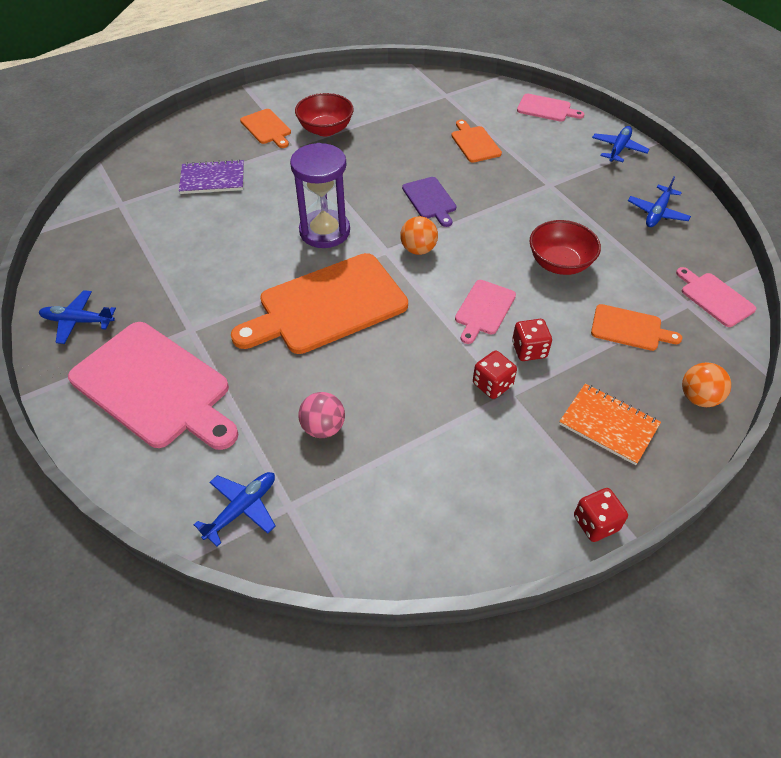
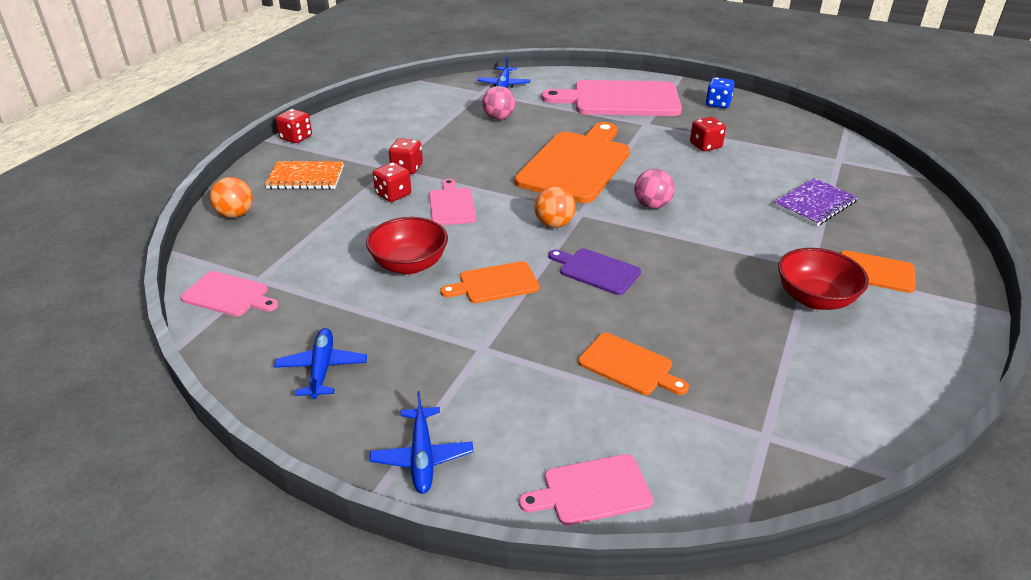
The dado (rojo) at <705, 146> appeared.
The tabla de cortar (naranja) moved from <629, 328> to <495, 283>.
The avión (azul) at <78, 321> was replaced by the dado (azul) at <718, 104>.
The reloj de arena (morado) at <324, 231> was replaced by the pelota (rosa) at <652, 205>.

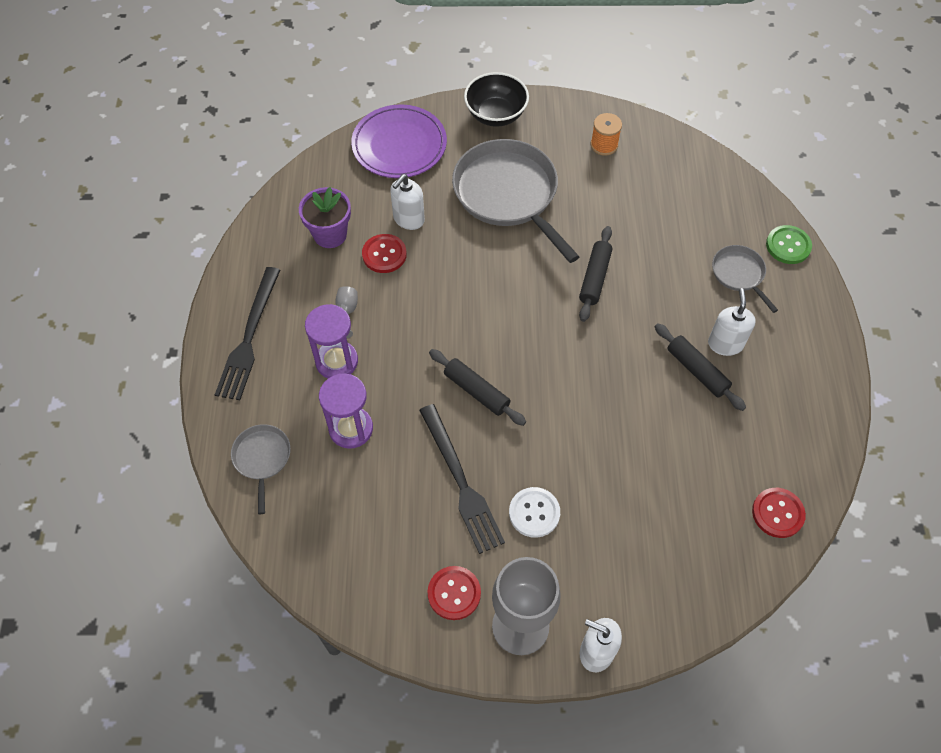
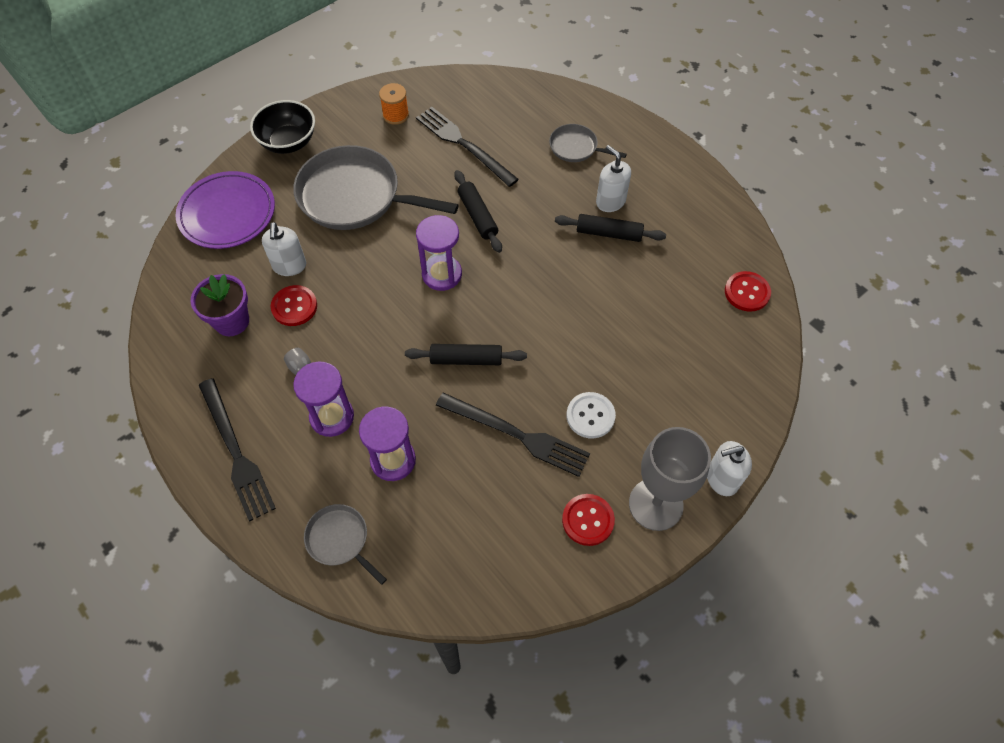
The botón (verde) at <788, 246> disappeared.
The tenedor (negro) at <463, 144> appeared.
The reloj de arena (morado) at <442, 274> appeared.

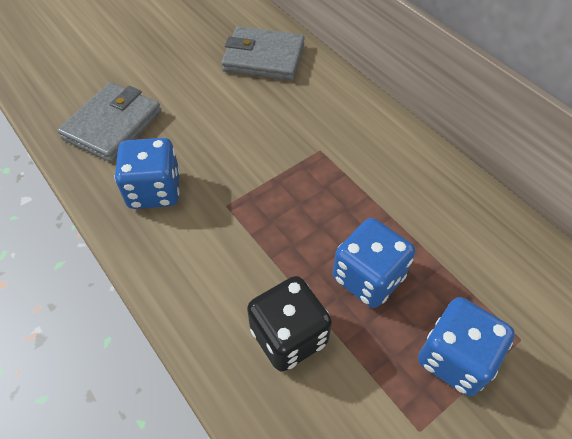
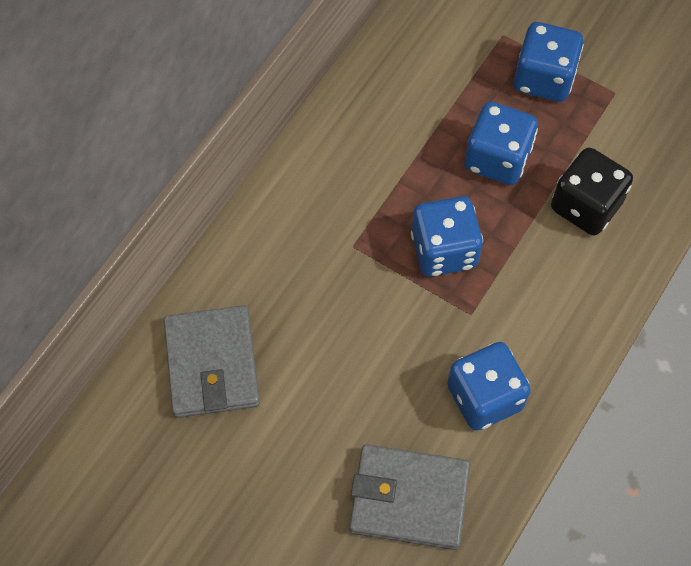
The dado (azul) at <444, 250> appeared.

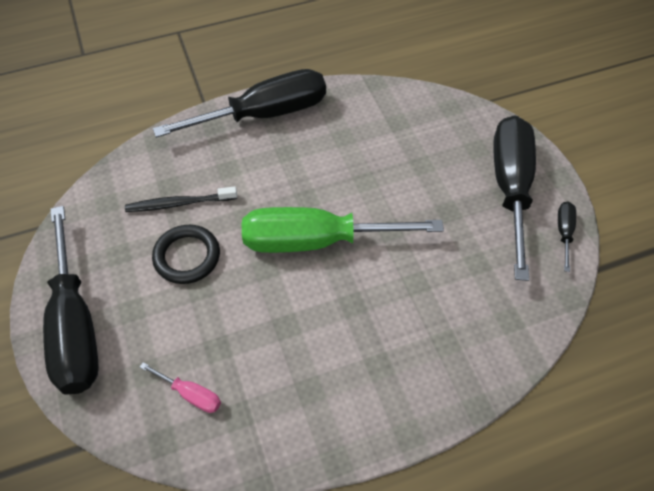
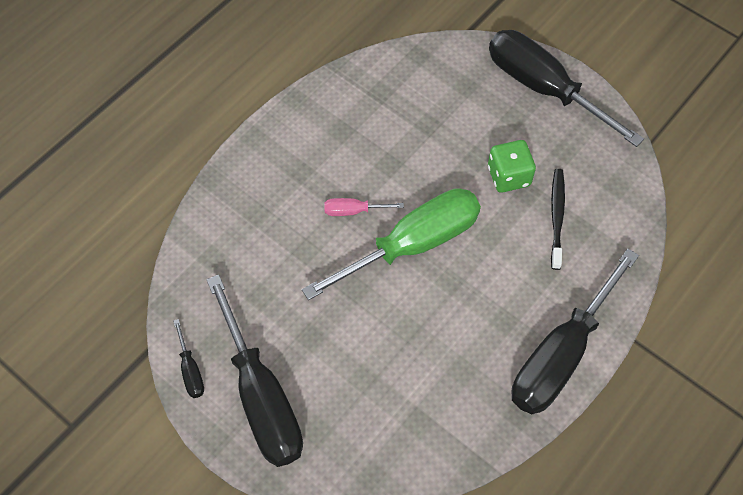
The destornillador (rosa) moved from <190, 394> to <353, 211>.
The anillo (negro) at <187, 256> was replaced by the dado (verde) at <509, 176>.
The cepillo de dientes (negro) at <178, 203> turned 45 degrees counterclockwise.

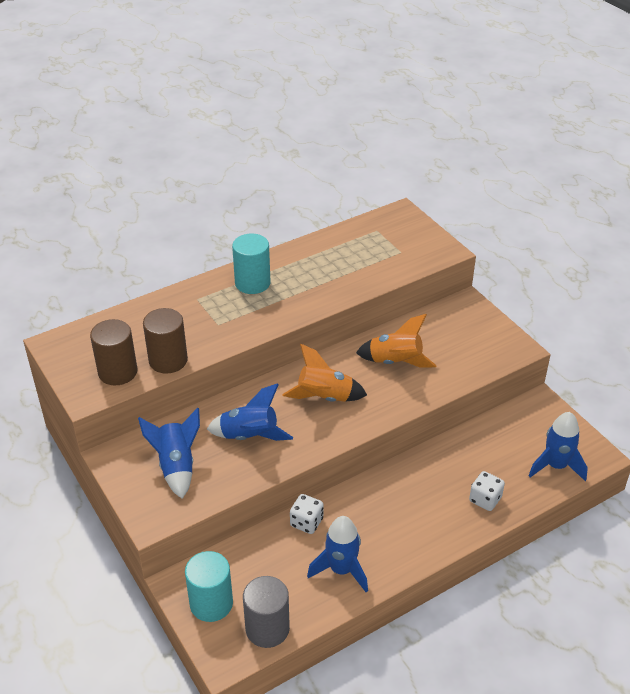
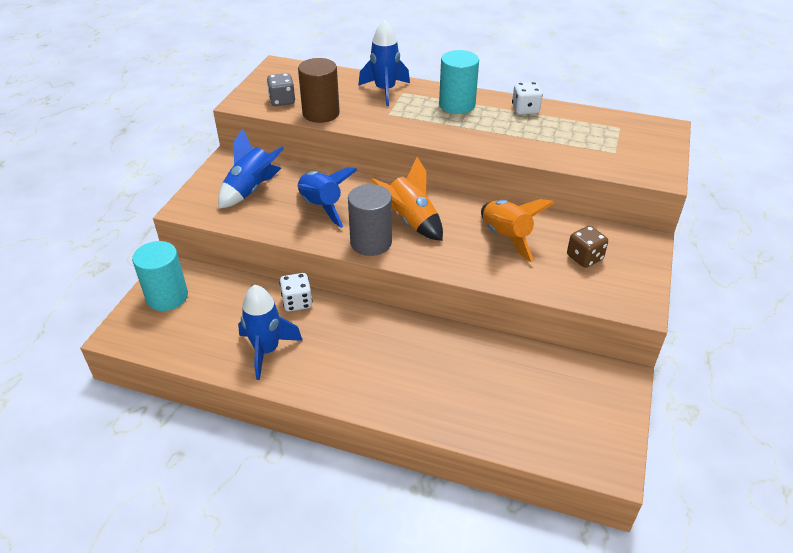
The dado (marrón) at <584, 258> appeared.
The cilindro (gris) moved from <267, 628> to <371, 242>.
The dado (blanco) moved from <485, 499> to <525, 109>.
The cohete (azul) moved from <556, 466> to <385, 91>.
The cilindro (marrón) at <117, 372> was replaced by the dado (gris) at <282, 101>.

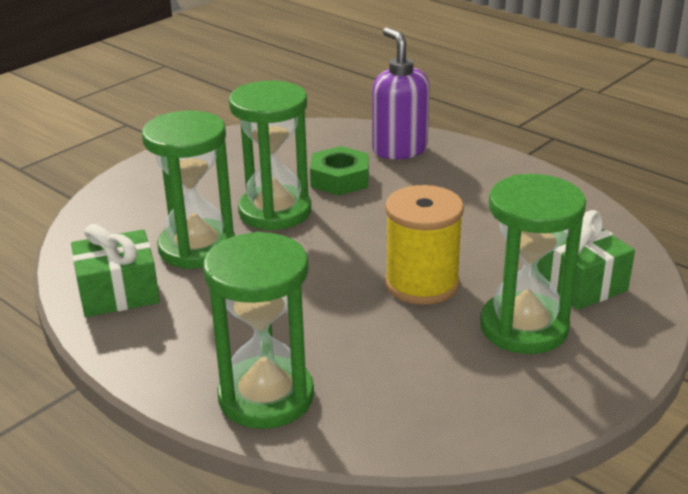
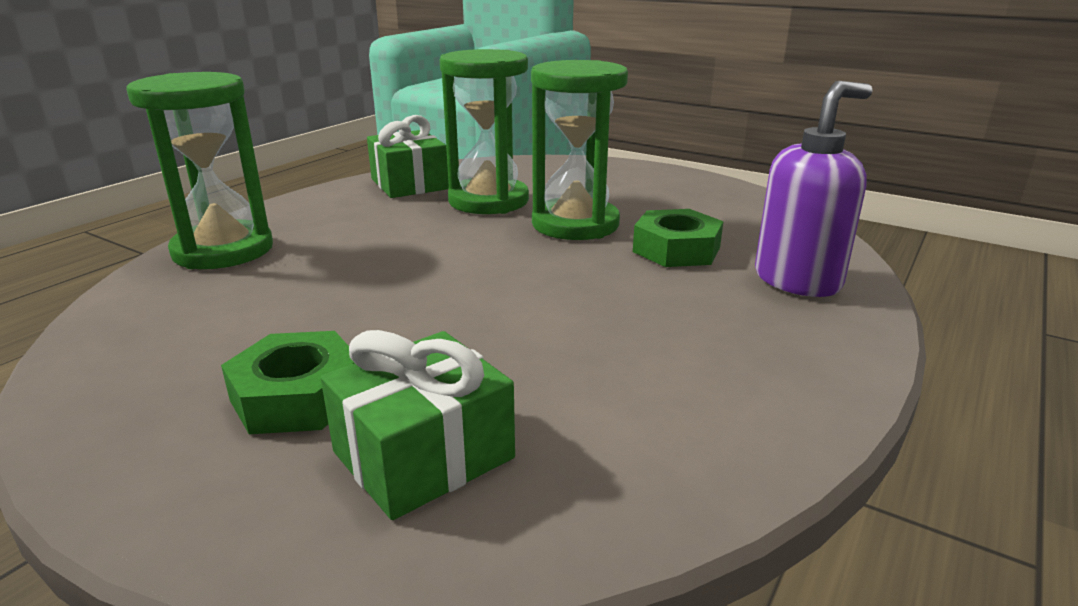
The carrete (amarillo) at <422, 283> disappeared.
The reloj de arena (verde) at <524, 327> was replaced by the tuerca (verde) at <297, 396>.

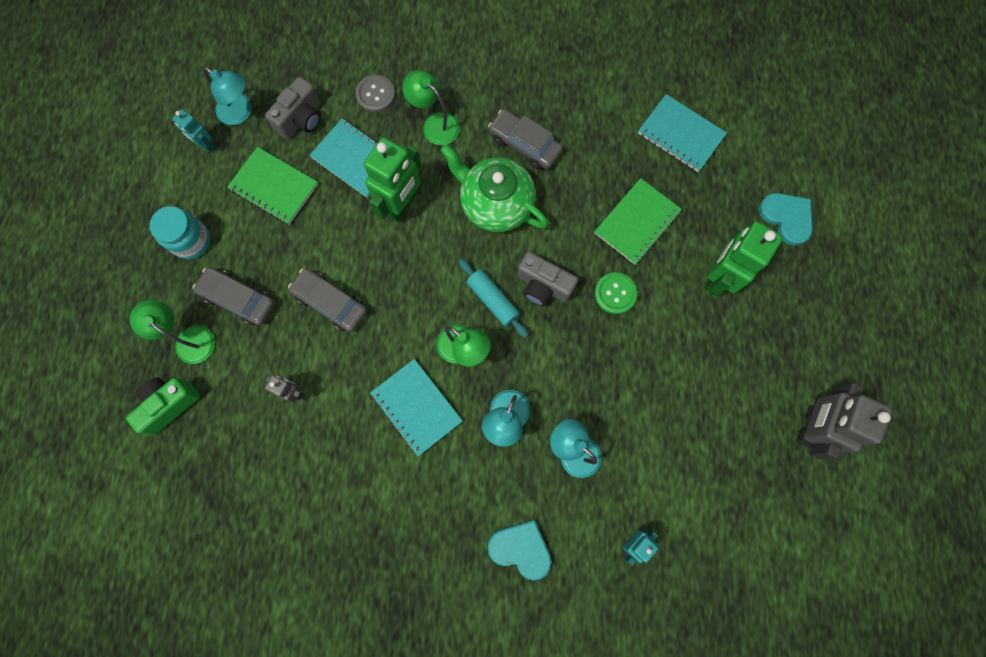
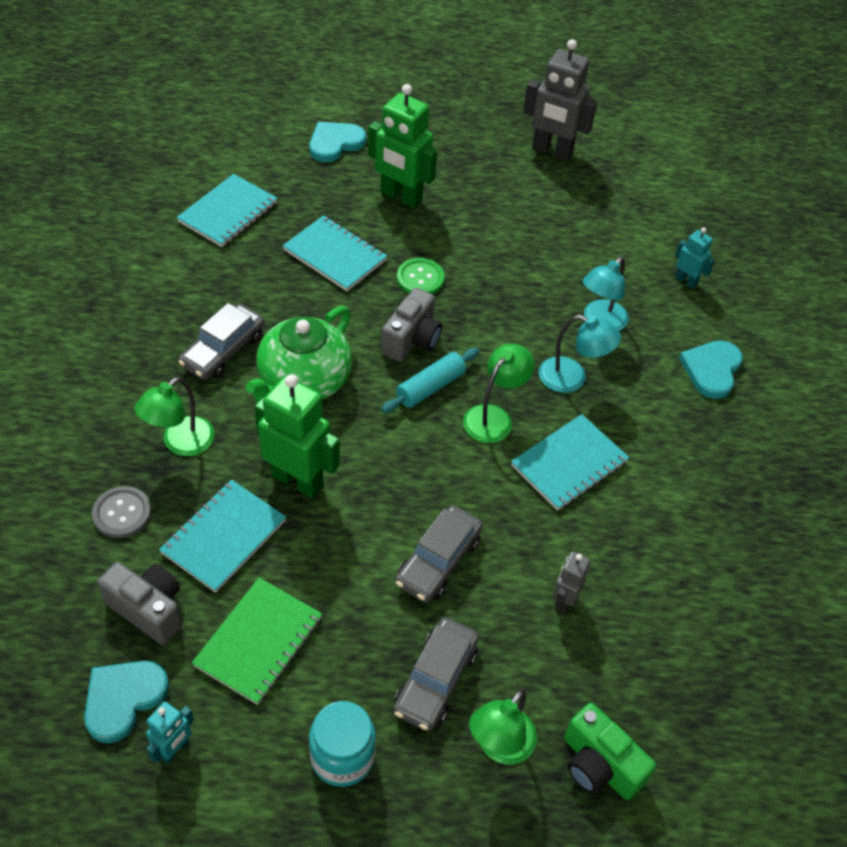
The lámpara (turquesa) at <240, 113> was replaced by the corazón (turquesa) at <123, 699>.
The cuaderno (verde) at <637, 222> became the cuaderno (turquesa) at <335, 255>.

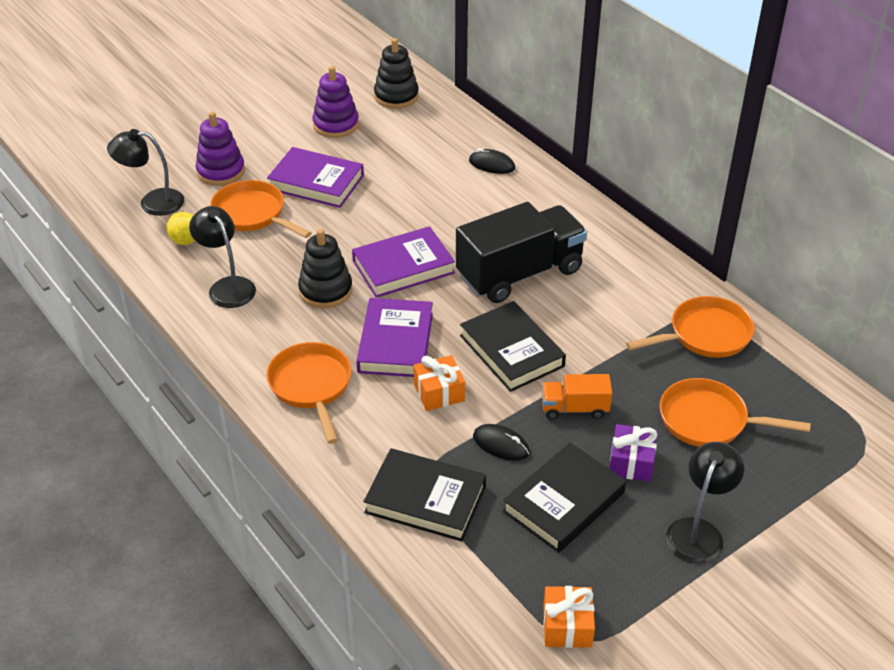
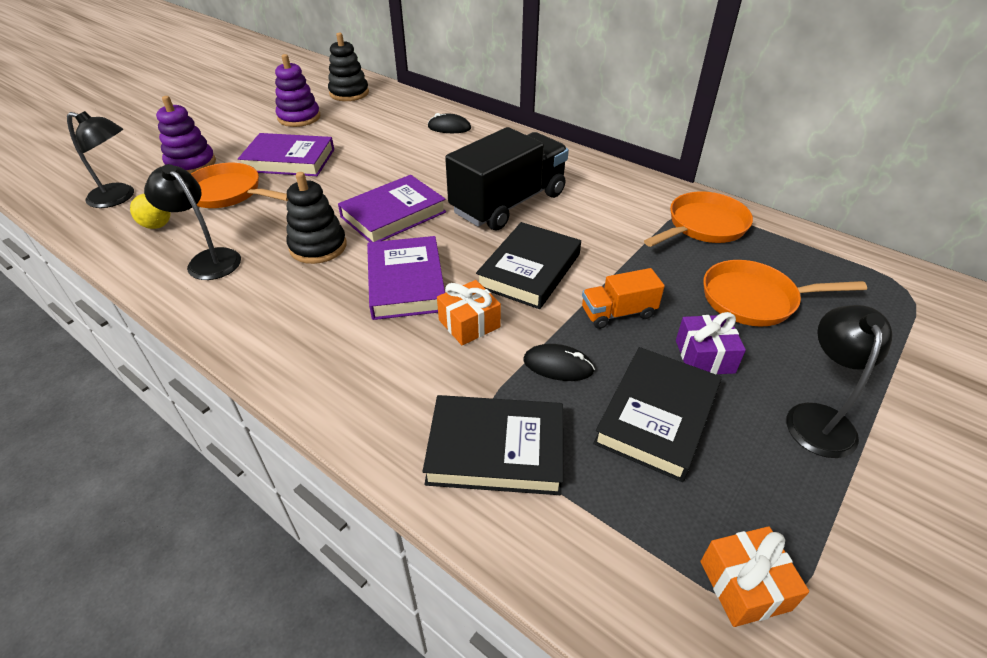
The sartén (naranja) at <311, 386> disappeared.
The lámpara (negro) at <152, 202> turned 150 degrees counterclockwise.
The libro (negro) at <511, 351> turned 75 degrees clockwise.

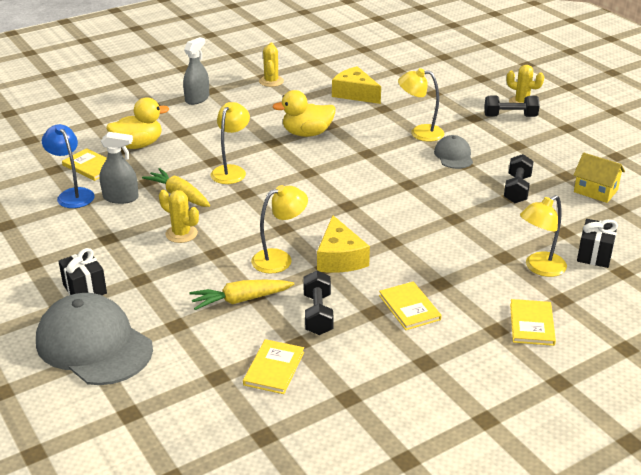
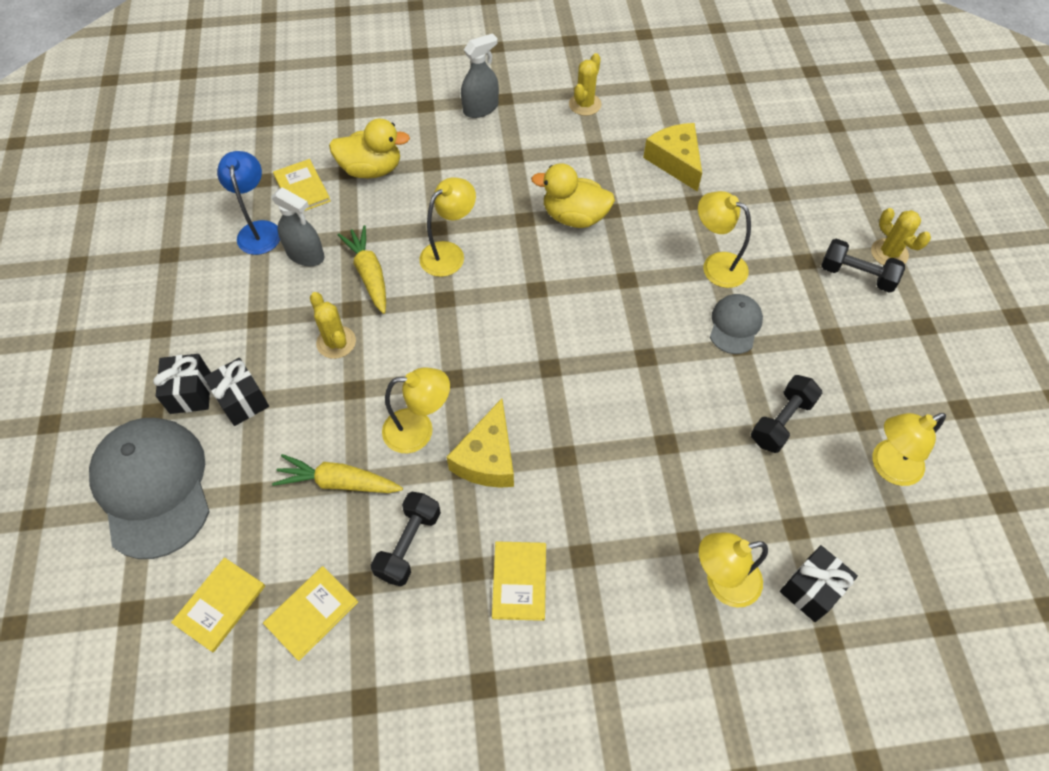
The regalo (negro) at <242, 400> appeared.
The libro (amarillo) moved from <532, 324> to <220, 605>.
The casa (amarillo) at <595, 191> was replaced by the lámpara (amarillo) at <888, 467>.

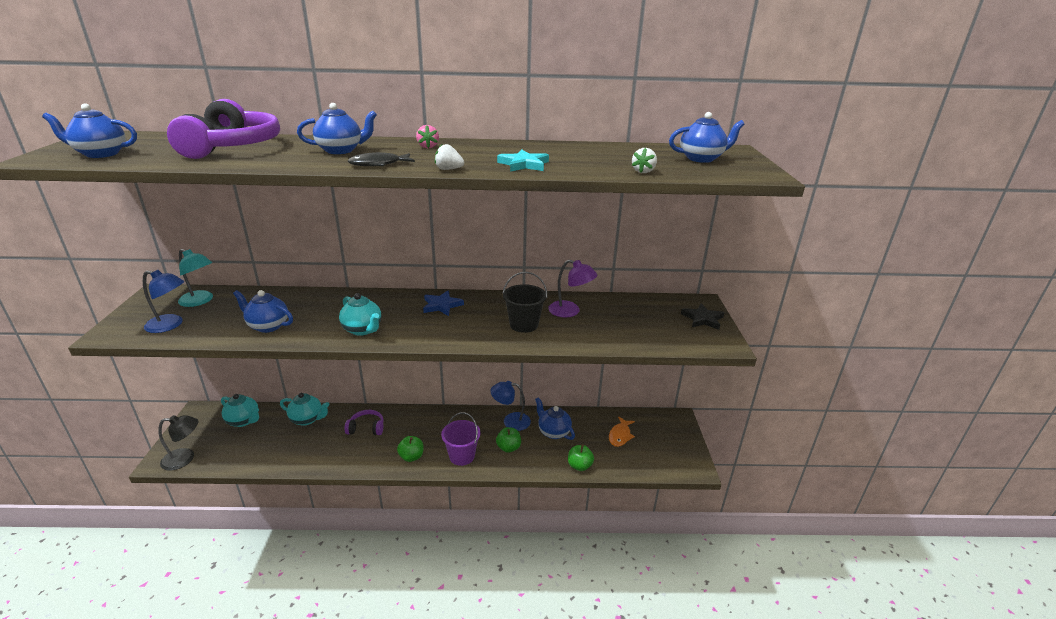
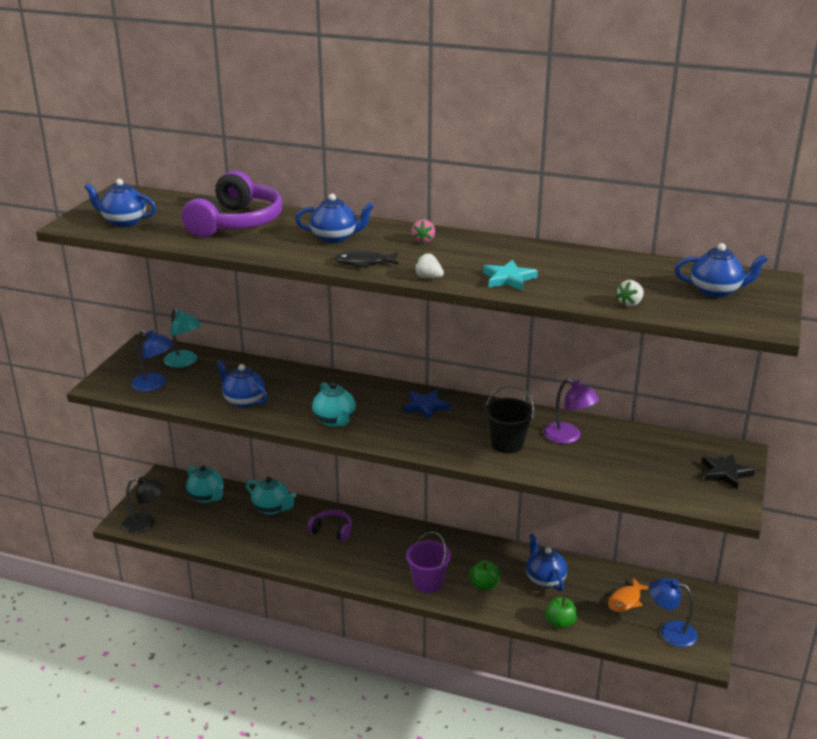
The manzana (verde) at <411, 457> disappeared.
The lámpara (azul) moved from <510, 421> to <670, 632>.

